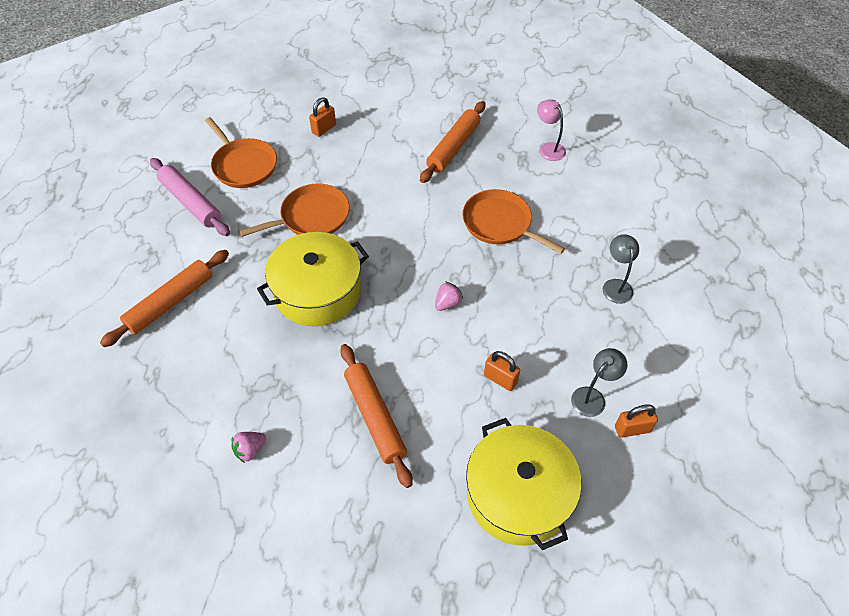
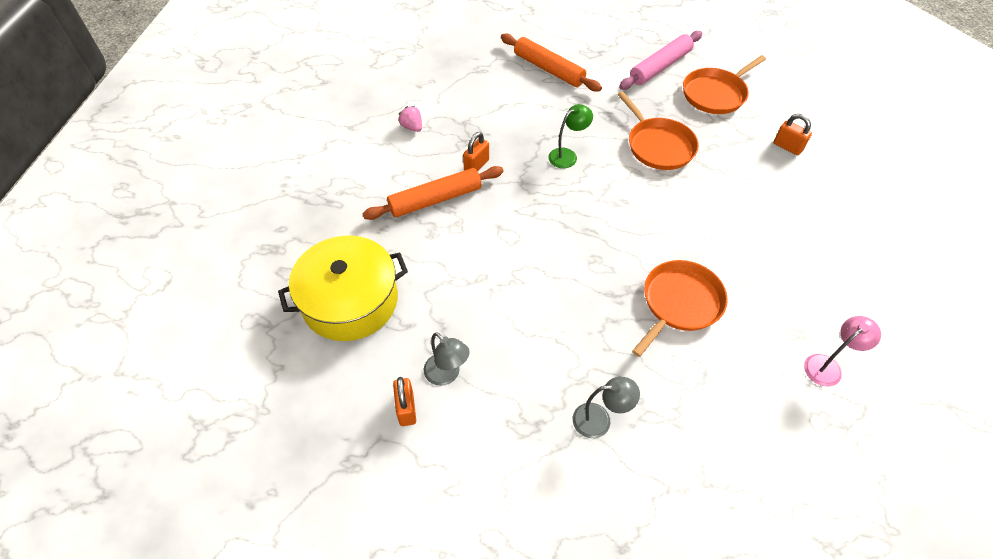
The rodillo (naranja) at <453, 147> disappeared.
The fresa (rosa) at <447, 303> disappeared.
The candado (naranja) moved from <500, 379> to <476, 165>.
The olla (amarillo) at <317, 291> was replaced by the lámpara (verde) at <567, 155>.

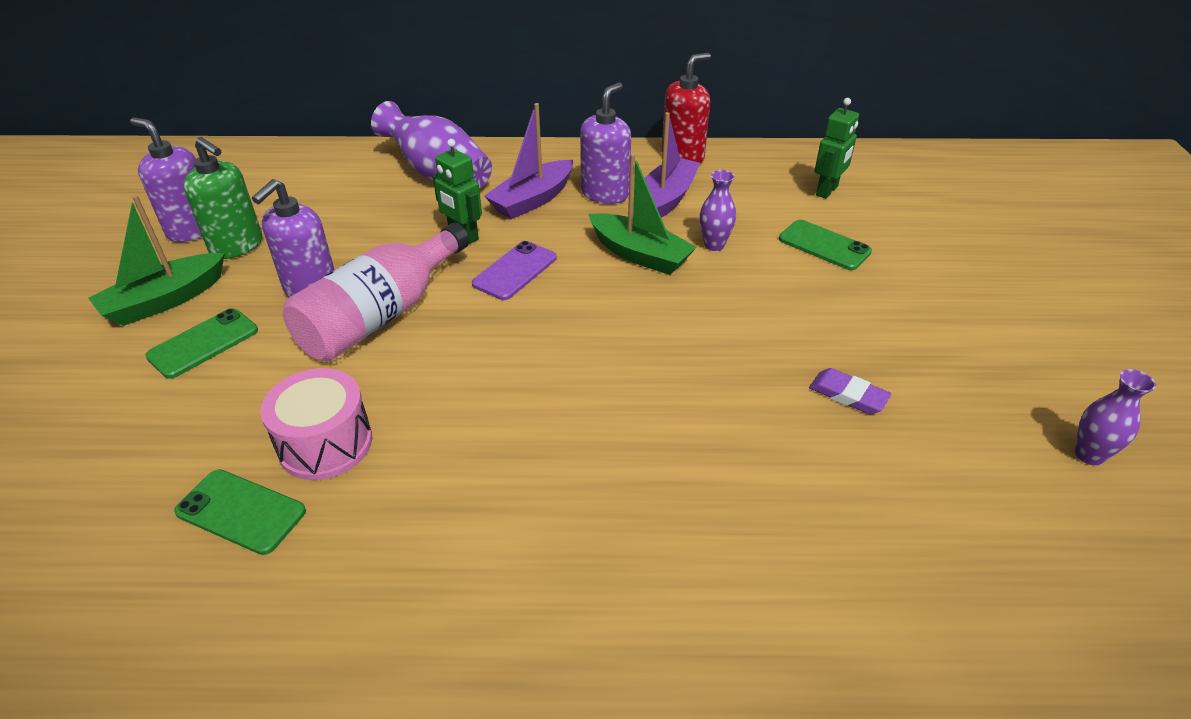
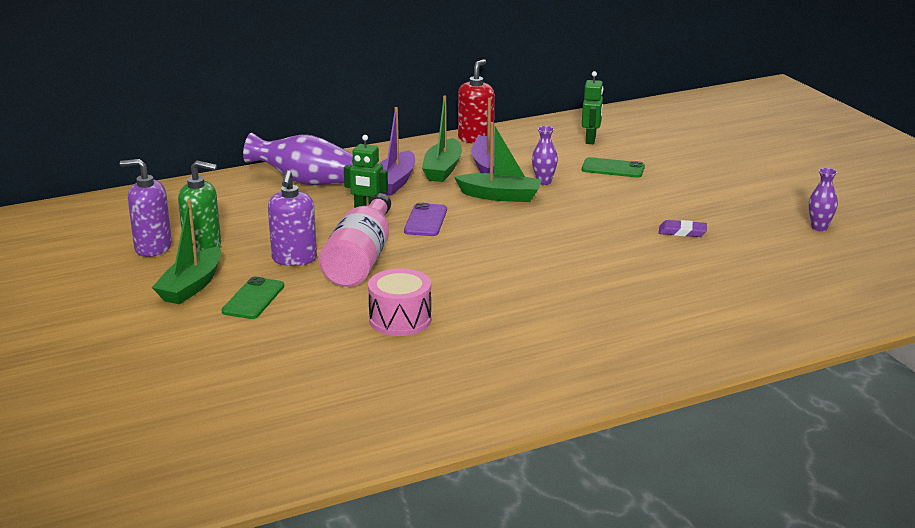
The móvil (verde) at <241, 512> disappeared.
The dispensador de jabón (morado) at <605, 194> was replaced by the barco (verde) at <442, 169>.

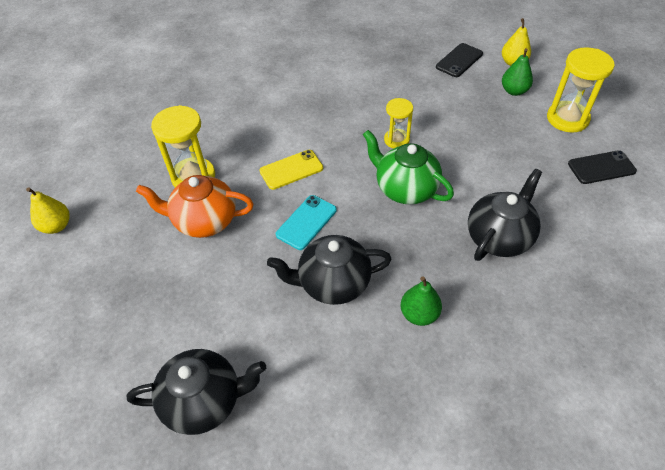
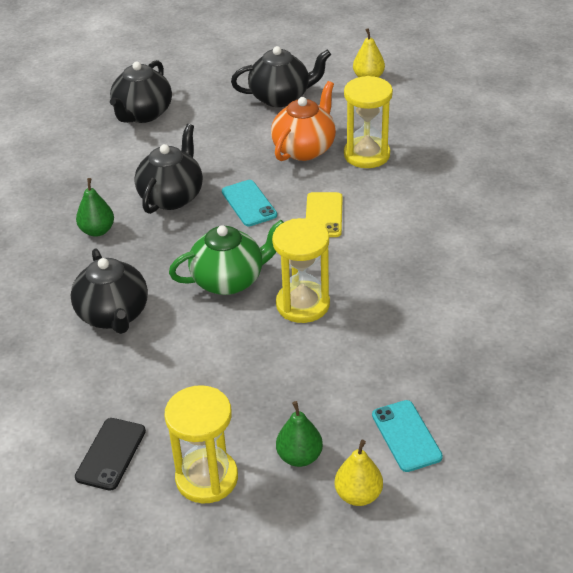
The tetera (negro) at <281, 97> appeared.
The móvil (negro) at <459, 60> became the móvil (turquesa) at <406, 436>.
The reloj de arena (amarillo) at <396, 140> changed to 1.64 times the size.

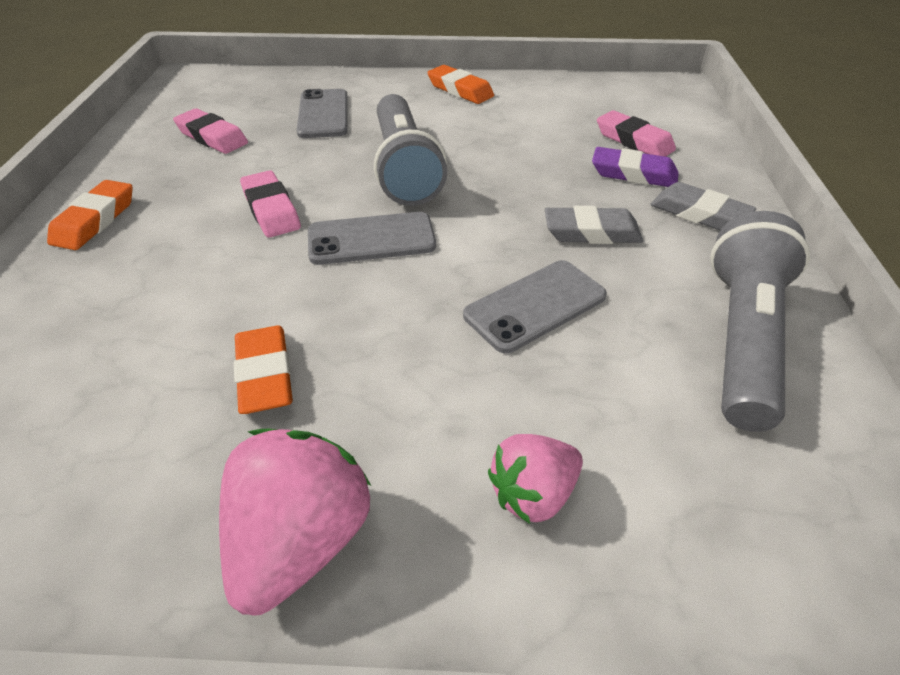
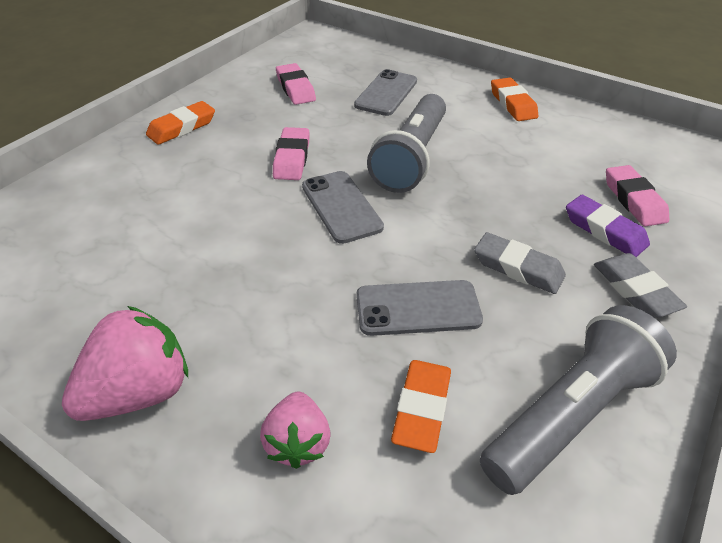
The goma de borrar (naranja) moved from <265, 375> to <421, 408>.
The móvil (gris) at <371, 239> turned 45 degrees clockwise.
The fresa (rosa) at <533, 494> turned 90 degrees counterclockwise.

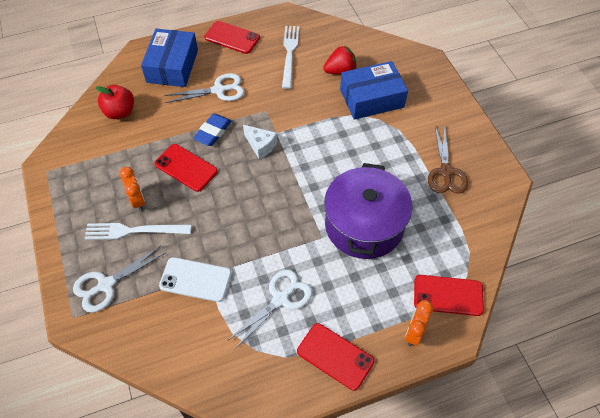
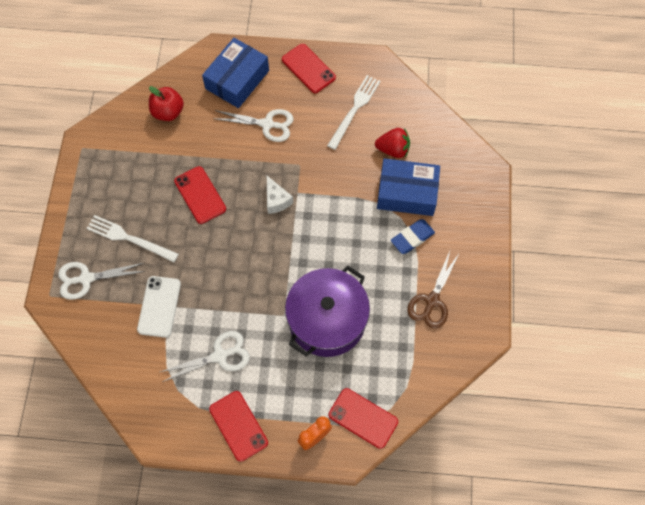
The despertador (naranja) at <137, 201> disappeared.
The goma de borrar (azul) moved from <213, 132> to <412, 238>.
The móvil (blanco) at <195, 279> turned 60 degrees clockwise.

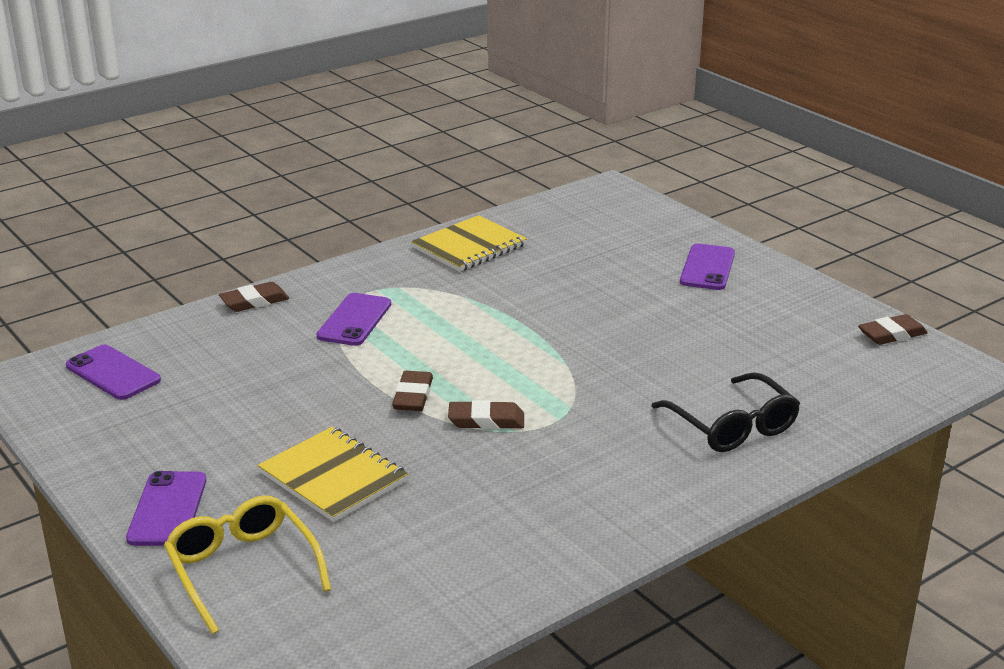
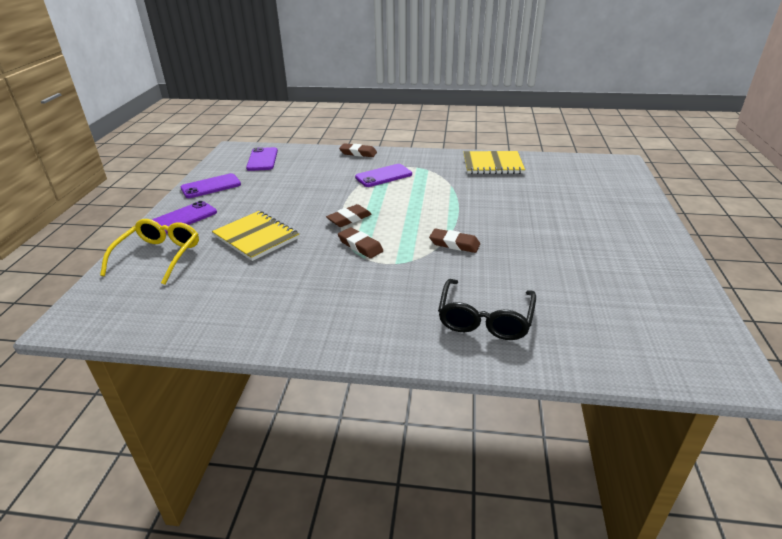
The móvil (morado) moved from <707, 268> to <211, 186>.
The goma de borrar (marrón) moved from <892, 334> to <454, 244>.
The cuaderno (amarillo) at <333, 477> turned 45 degrees counterclockwise.

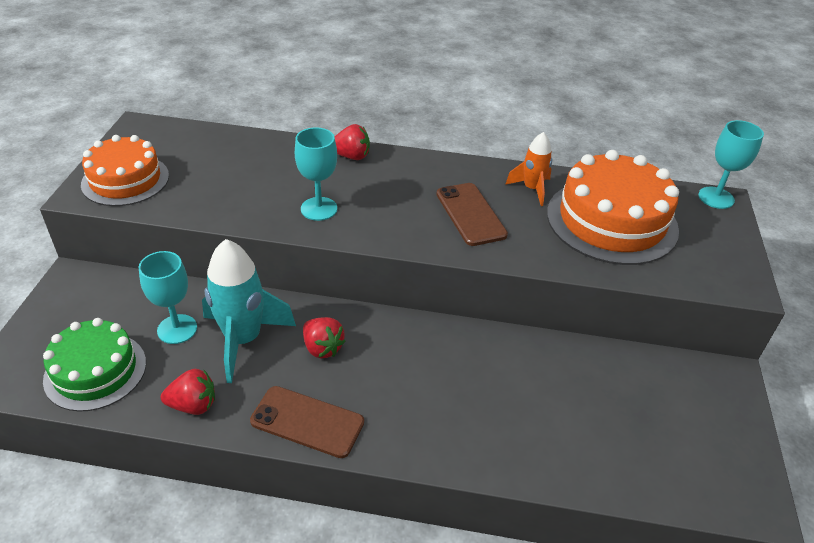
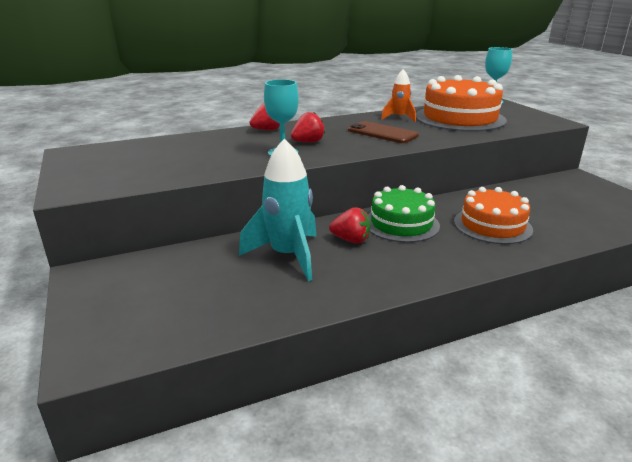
The copa (turquesa) at <177, 329> disappeared.
The móvil (marrón) at <307, 422> disappeared.
The tarta (verde) moved from <95, 371> to <401, 224>.
The tarta (naranja) moved from <125, 180> to <492, 225>.
The fresa (rojo) moved from <193, 405> to <308, 142>.

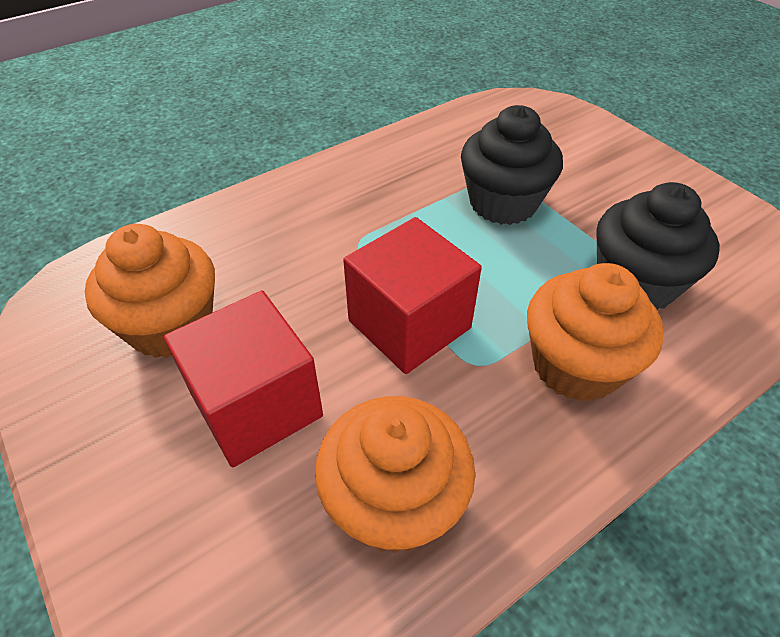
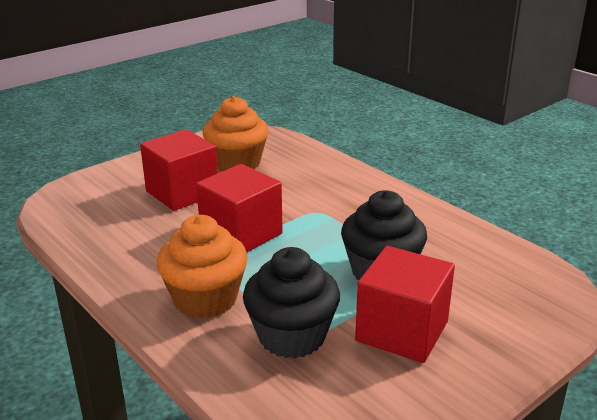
The magdalena (naranja) at <394, 502> disappeared.
The cubo (rojo) at <402, 331> appeared.

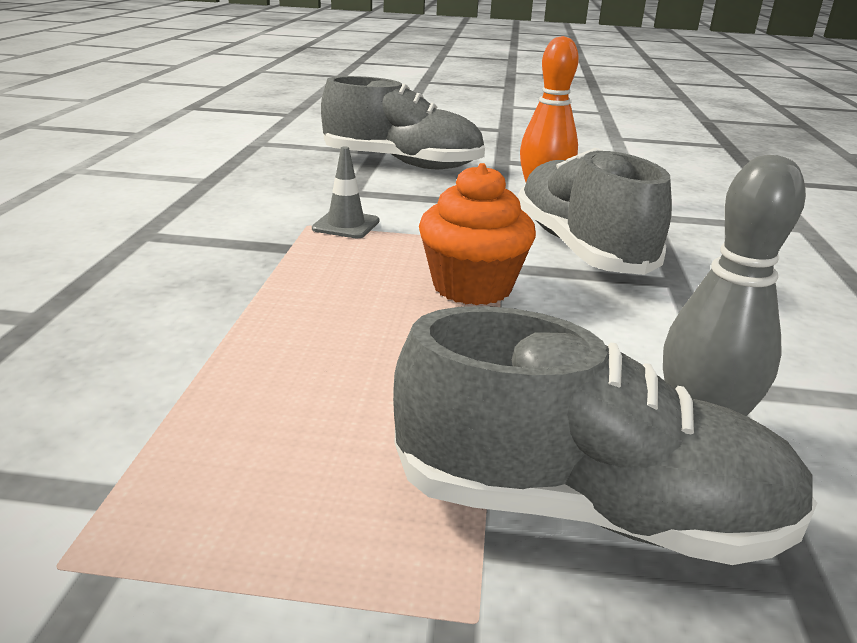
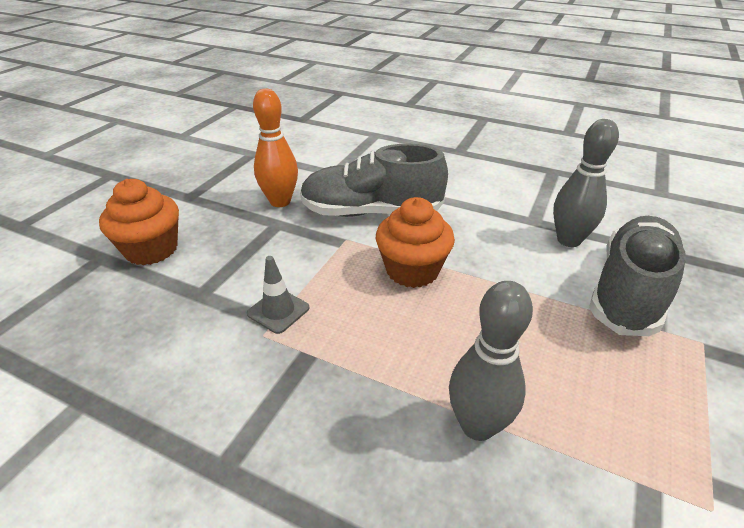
The bolo (gris) at <477, 425> appeared.
The zapato (gris) at <402, 164> was replaced by the magdalena (naranja) at <151, 249>.

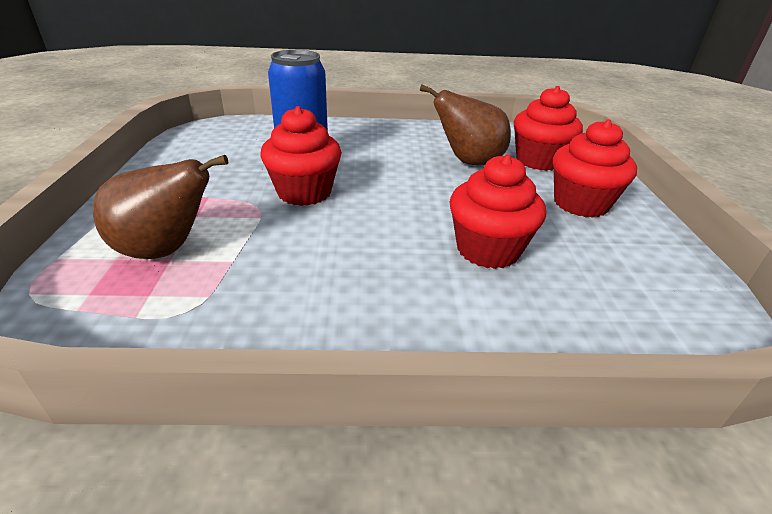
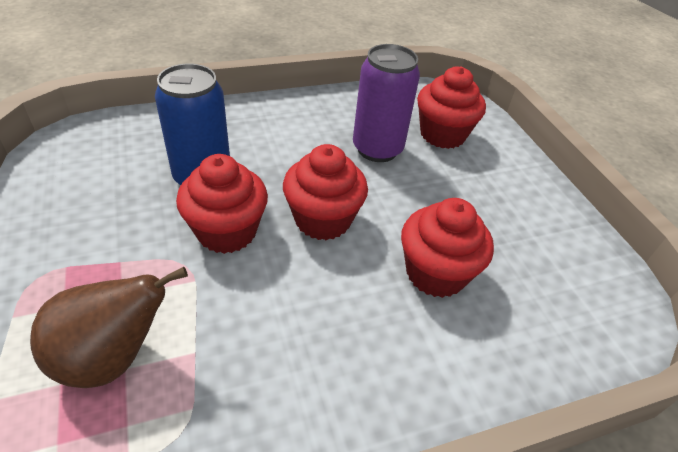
The magdalena (rojo) moved from <580, 204> to <323, 219>.
The pera (marrón) at <468, 162> was replaced by the lata (morado) at <377, 149>.

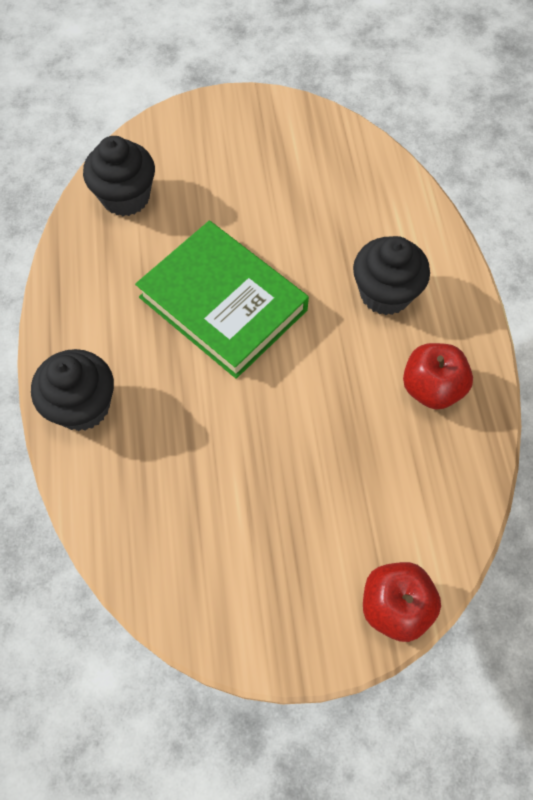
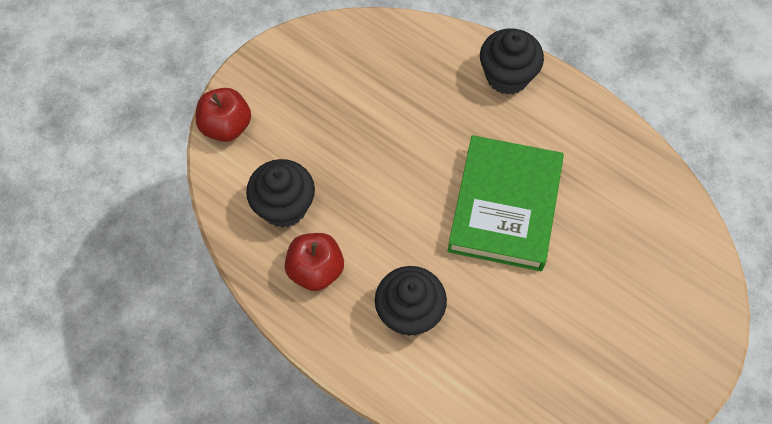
The magdalena (negro) moved from <125, 197> to <284, 207>.
The libro (verde) at <223, 304> turned 75 degrees counterclockwise.

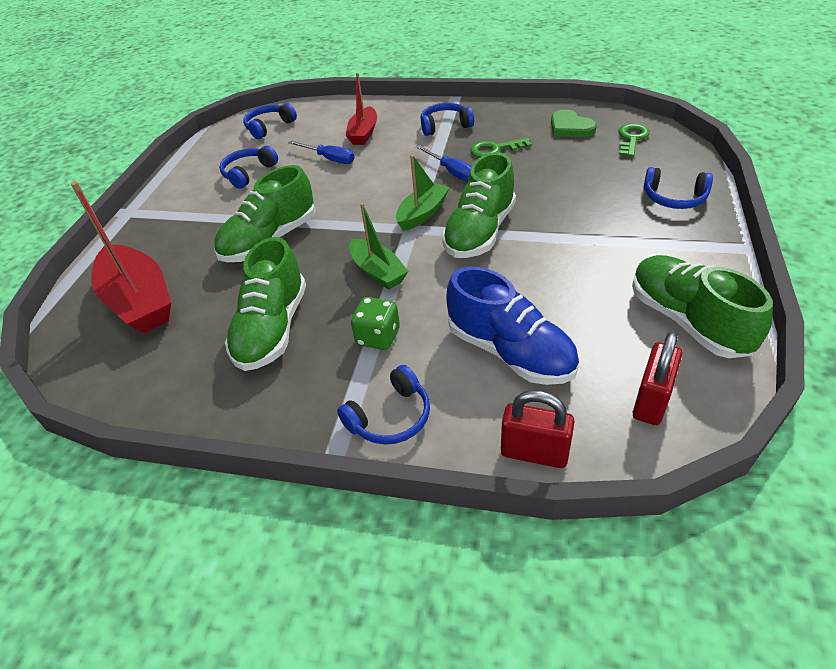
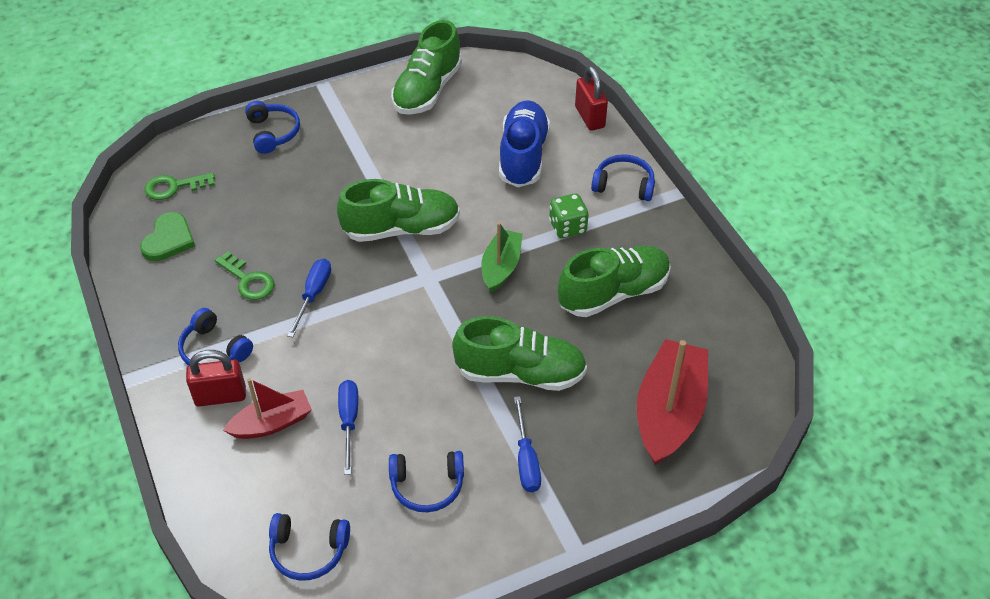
The barco (verde) at <422, 214> disappeared.
The destornillador (azul) at <526, 459> appeared.
The candado (rojo) moved from <651, 401> to <220, 396>.

